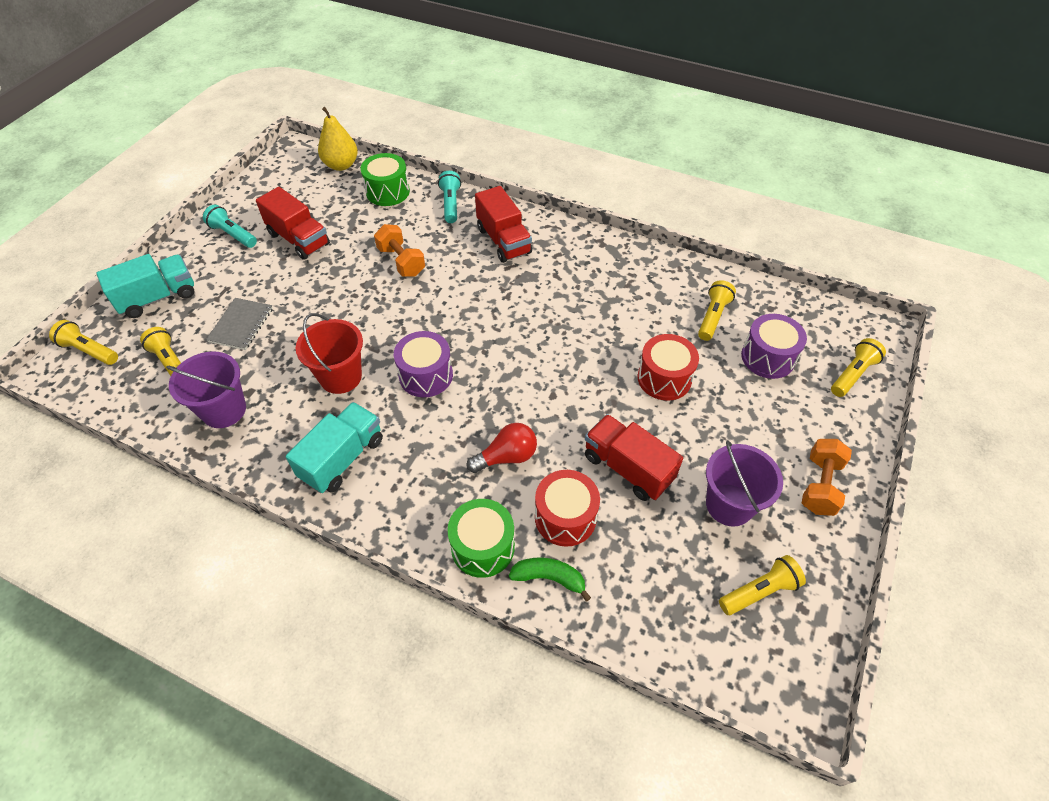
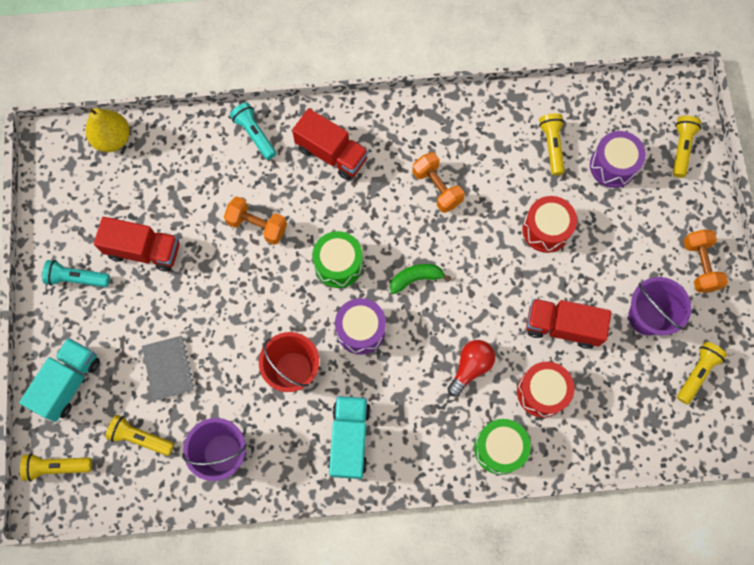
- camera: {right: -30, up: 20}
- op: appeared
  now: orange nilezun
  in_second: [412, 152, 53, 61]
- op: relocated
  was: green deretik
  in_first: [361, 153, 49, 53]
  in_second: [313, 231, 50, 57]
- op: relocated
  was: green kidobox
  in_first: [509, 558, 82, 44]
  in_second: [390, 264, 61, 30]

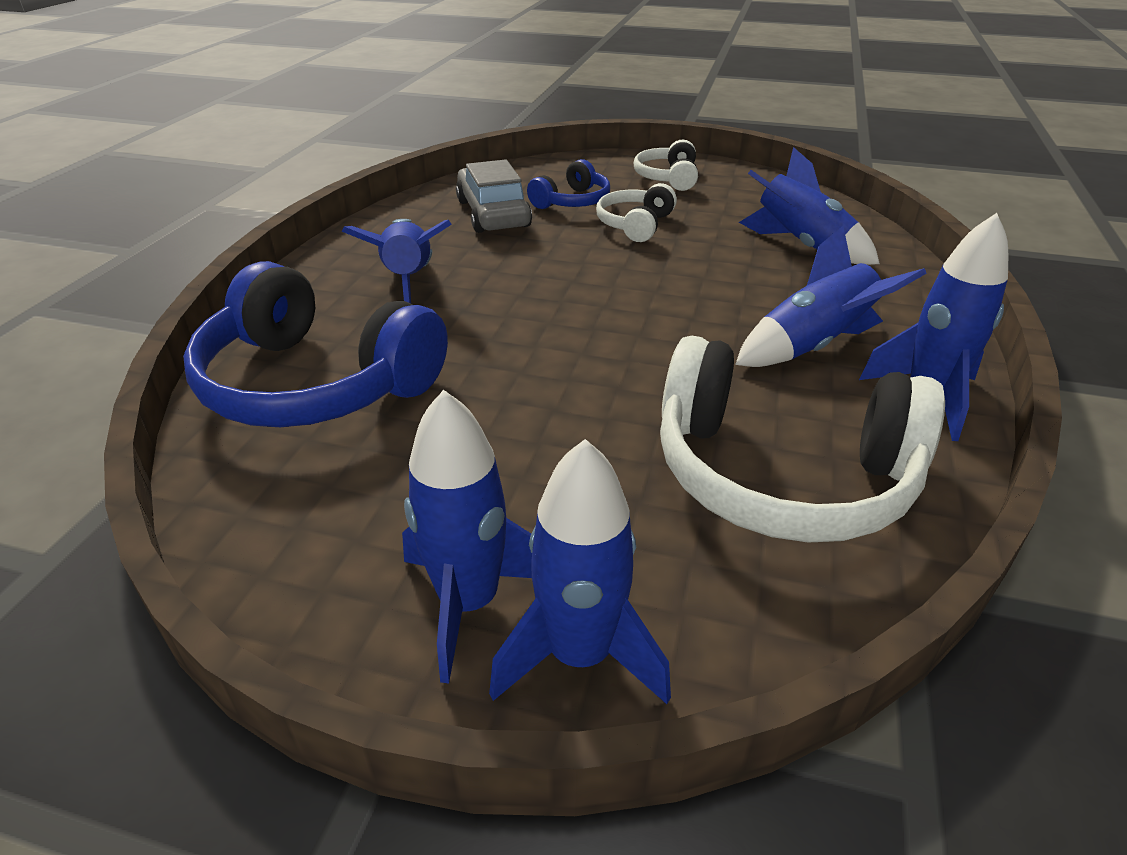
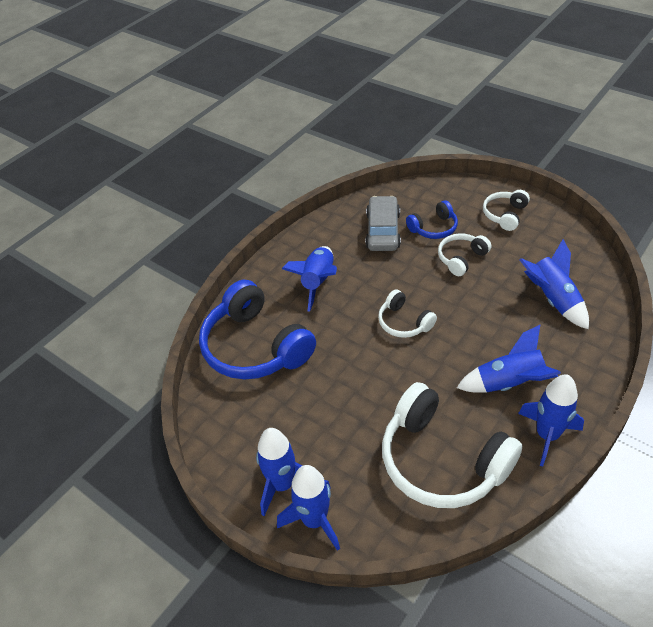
- camera: {right: 25, up: 10}
- op: appeared
  now: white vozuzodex
  in_second: [378, 289, 59, 49]

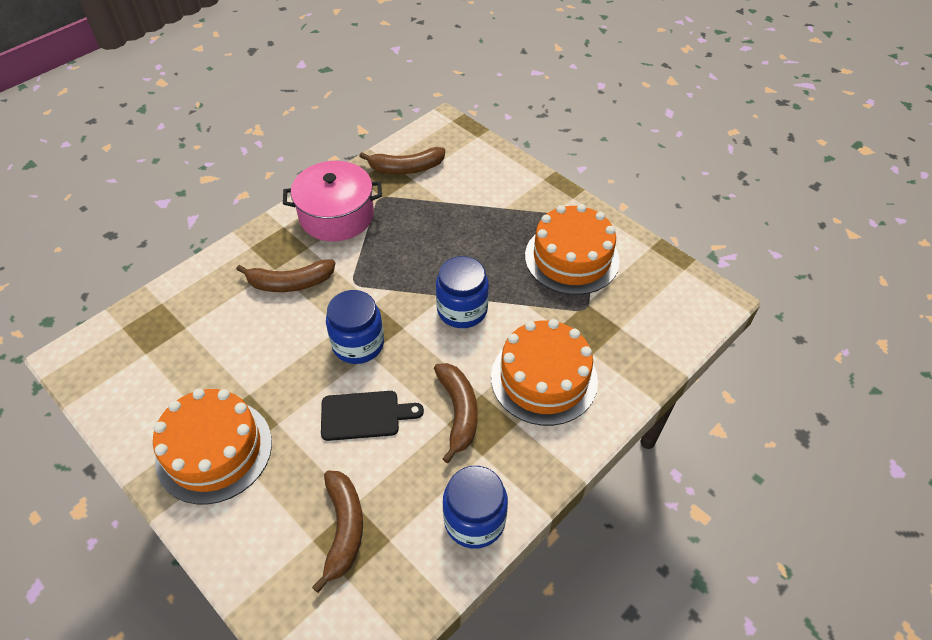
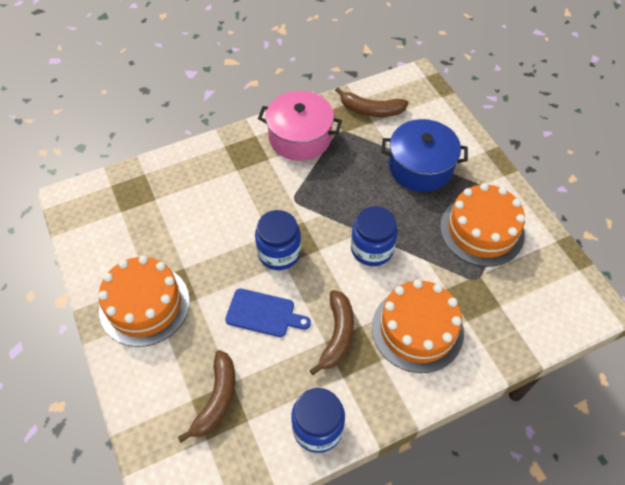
- camera: {right: 20, up: 5}
- op: missing
  was: brown kidobox
  in_first: [236, 259, 99, 33]
- op: appeared
  now: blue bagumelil
  in_second: [381, 119, 87, 73]
- op: colour
  was: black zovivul
  now: blue zovivul
  in_first: [321, 391, 103, 50]
  in_second: [225, 288, 86, 49]

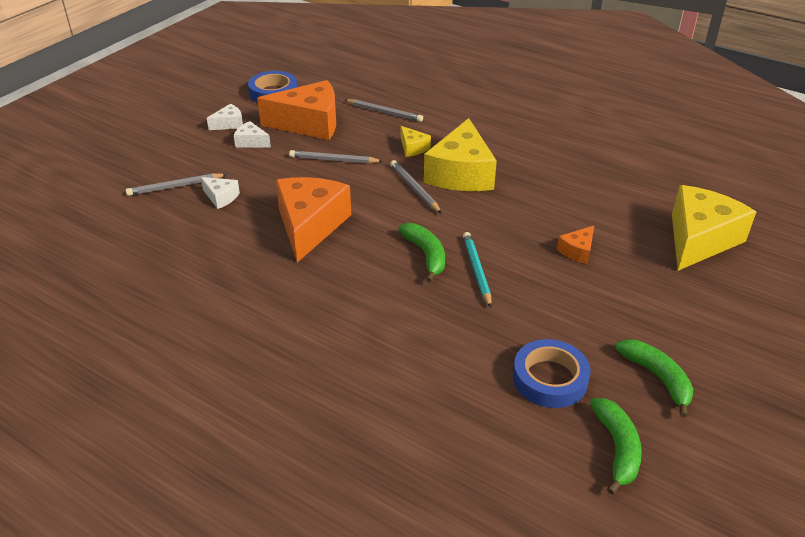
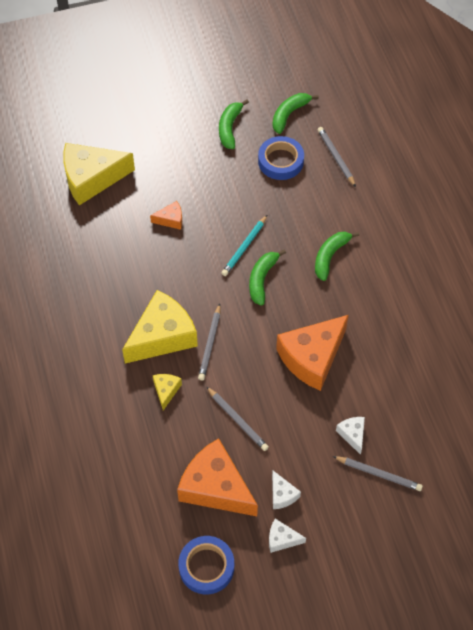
- camera: {right: -140, up: 20}
- op: appeared
  now: green kidobox
  in_second: [315, 232, 44, 49]
- op: relocated
  was: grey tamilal
  in_first: [345, 99, 78, 23]
  in_second: [317, 127, 39, 60]

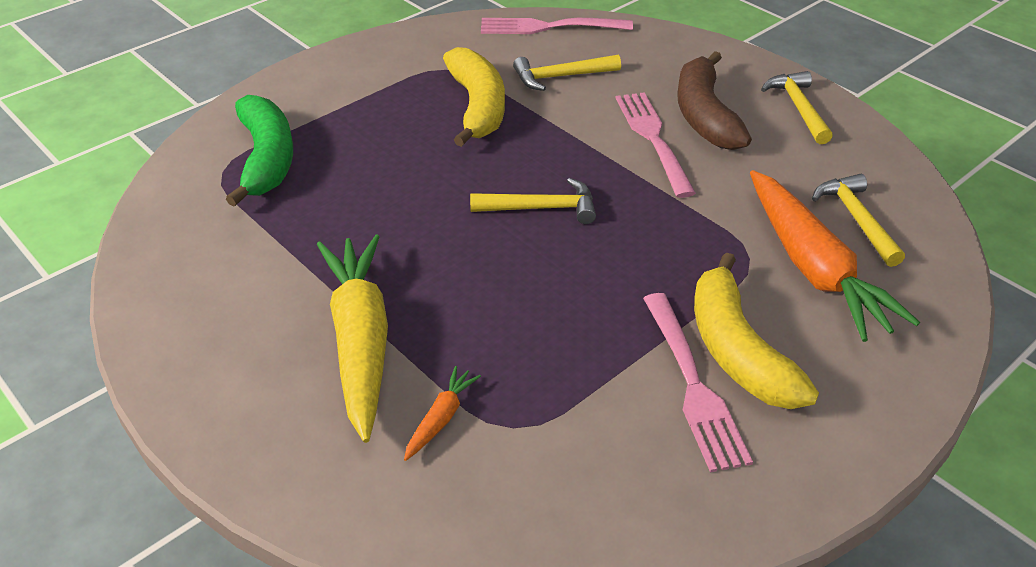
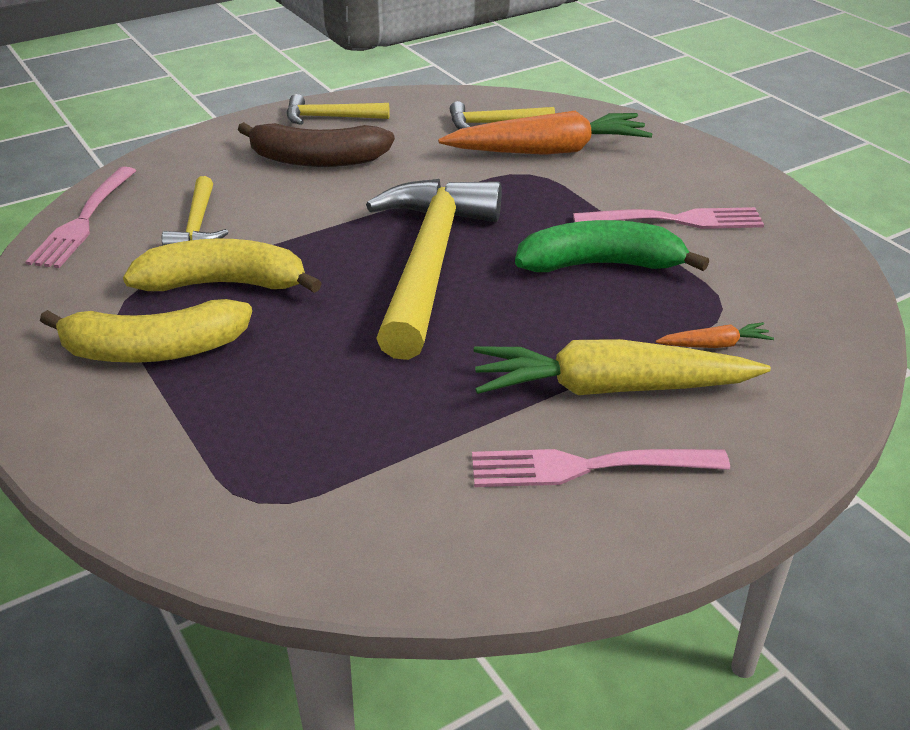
- camera: {right: -80, up: -5}
- op: relocated
  was: green kidobox
  in_first: [226, 95, 67, 112]
  in_second: [515, 220, 194, 52]
- op: relocated
  was: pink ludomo
  in_first: [616, 92, 80, 106]
  in_second: [472, 449, 258, 38]
- op: relocated
  was: yellow kidobox
  in_first: [694, 252, 125, 157]
  in_second: [40, 299, 212, 64]
- op: spun
  was: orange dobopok
  in_first: [404, 366, 77, 95]
  in_second: [655, 322, 119, 26]
  clockwise: 135
- op: size
  was: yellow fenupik
  in_first: [470, 178, 126, 46]
  in_second: [366, 179, 136, 181]
  ratio: 2.15

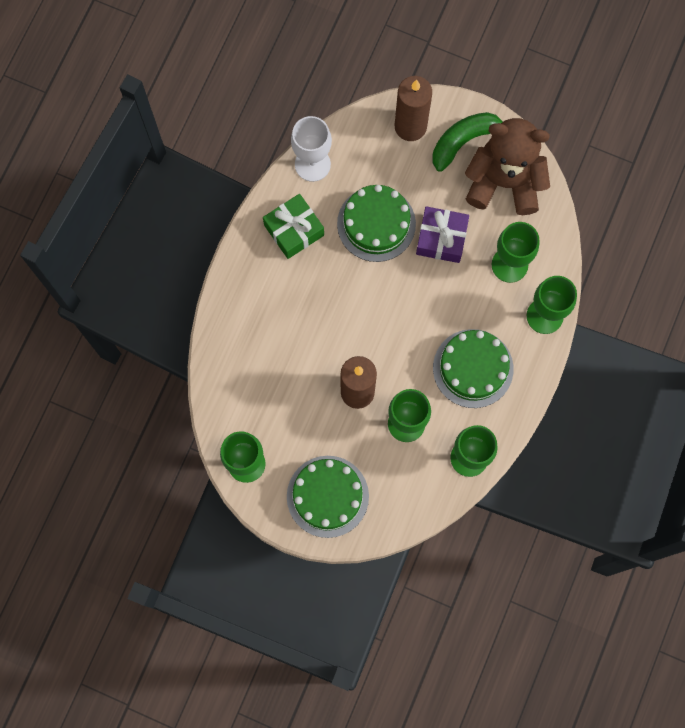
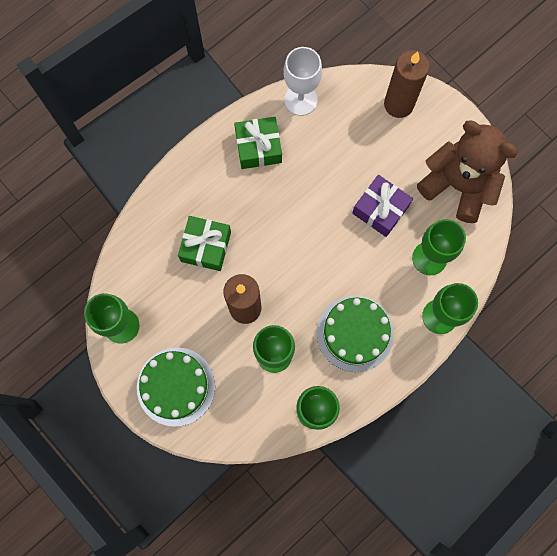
- camera: {right: 25, up: 0}
- op: missing
  was: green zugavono
  in_first: [337, 185, 79, 77]
- op: missing
  was: green kidobox
  in_first: [433, 112, 70, 60]
- op: appeared
  now: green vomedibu
  in_second: [178, 216, 53, 55]

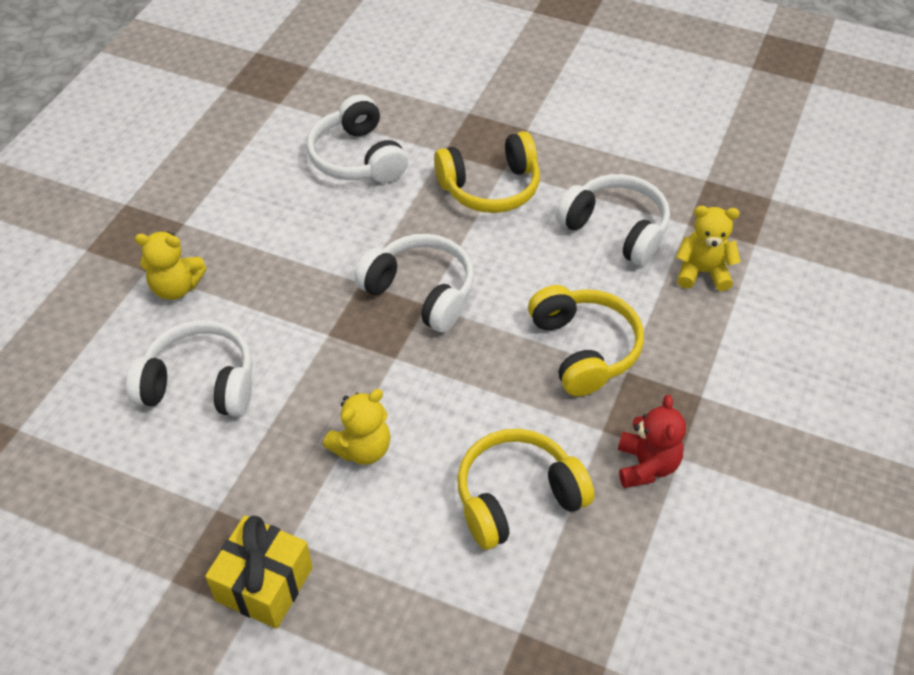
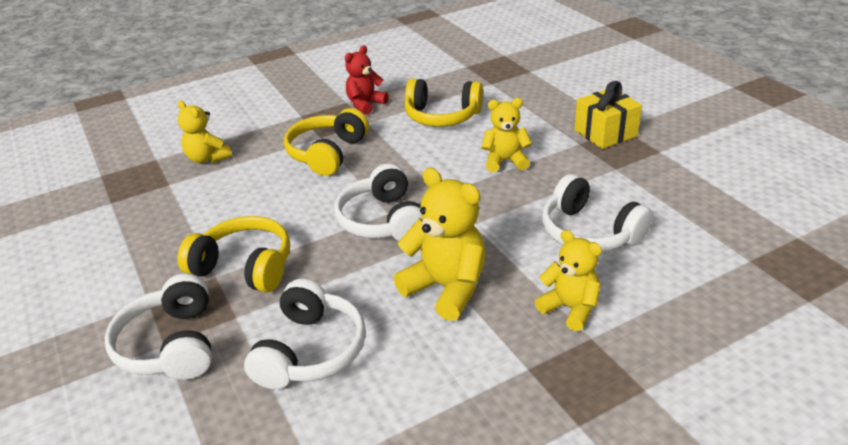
- camera: {right: -140, up: -15}
- op: appeared
  now: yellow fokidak
  in_second: [394, 168, 92, 153]
- op: relocated
  was: white vozuzodex
  in_first: [556, 174, 114, 92]
  in_second: [105, 273, 107, 107]

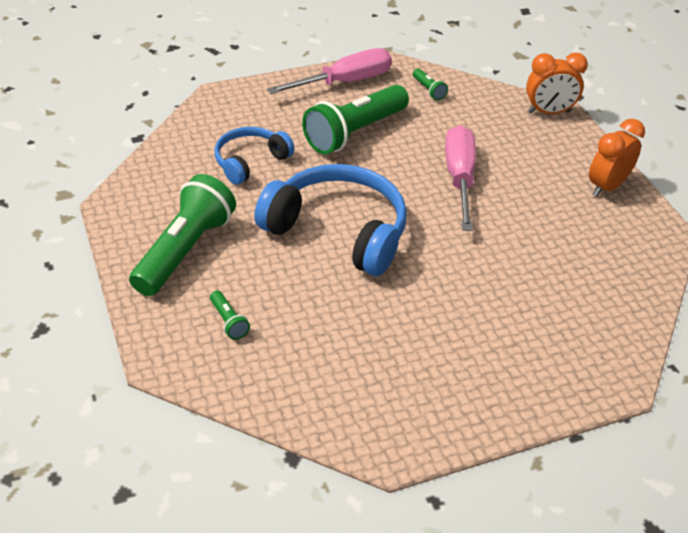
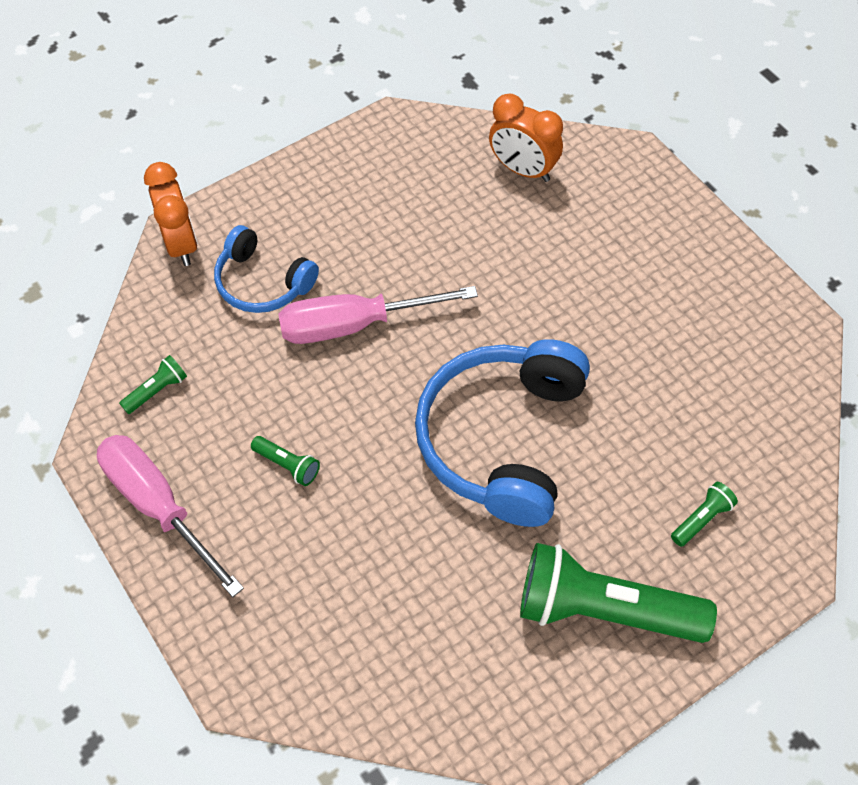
- camera: {right: -100, up: 15}
- op: relocated
  was: blue vozuzodex
  in_first: [215, 127, 79, 58]
  in_second: [214, 225, 105, 88]
- op: relocated
  was: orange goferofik
  in_first: [589, 119, 56, 78]
  in_second: [489, 94, 74, 88]
- op: size
  was: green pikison
  in_first: [302, 85, 107, 69]
  in_second: [251, 436, 69, 50]
  ratio: 0.41

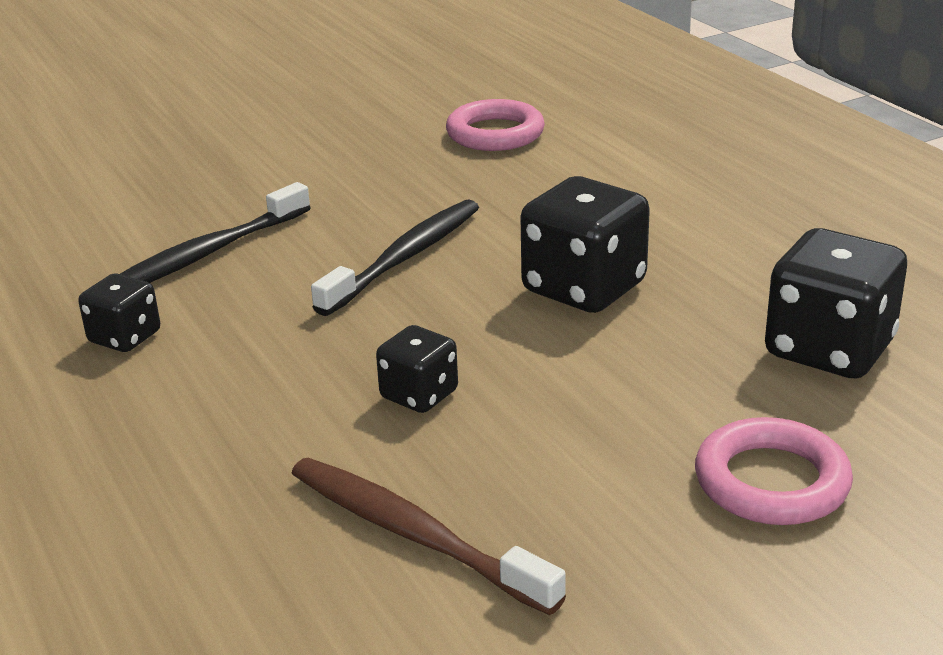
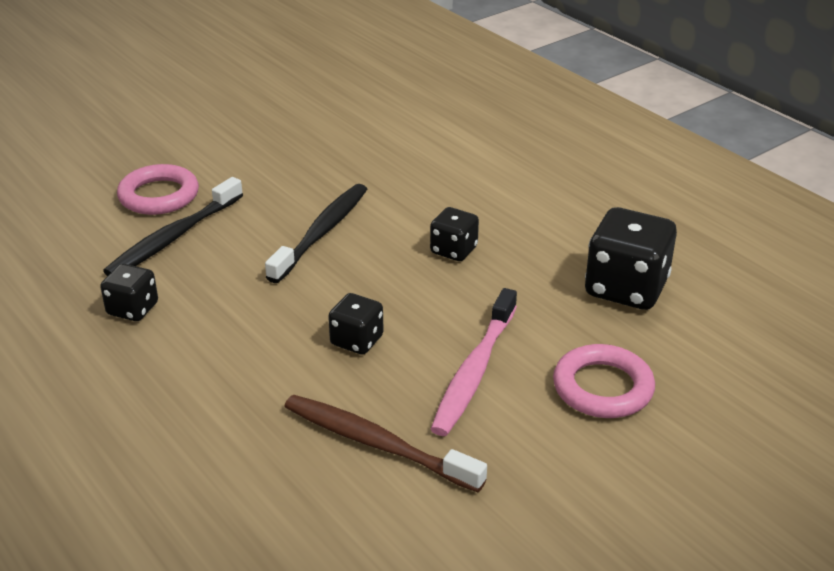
- camera: {right: -10, up: 5}
- op: appeared
  now: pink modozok
  in_second: [431, 288, 86, 148]
- op: relocated
  was: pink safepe
  in_first: [446, 99, 99, 52]
  in_second: [117, 164, 82, 51]
- op: size
  was: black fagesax
  in_first: [520, 176, 130, 137]
  in_second: [430, 207, 49, 54]
  ratio: 0.56

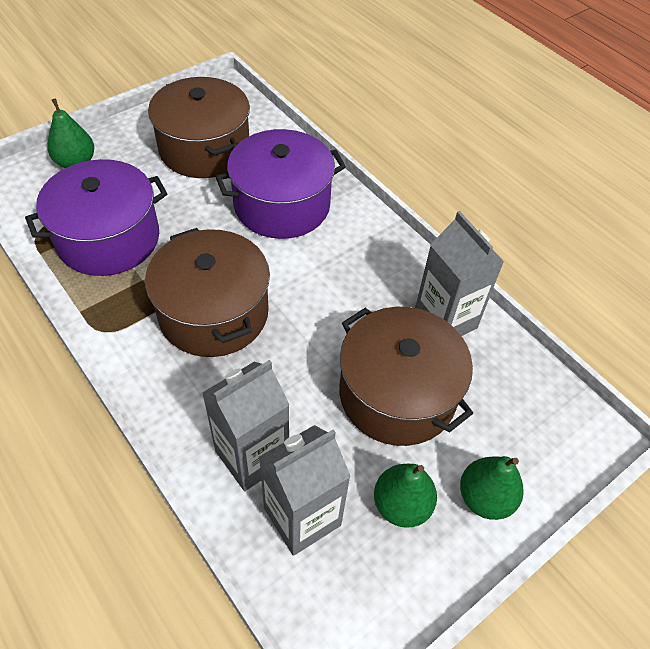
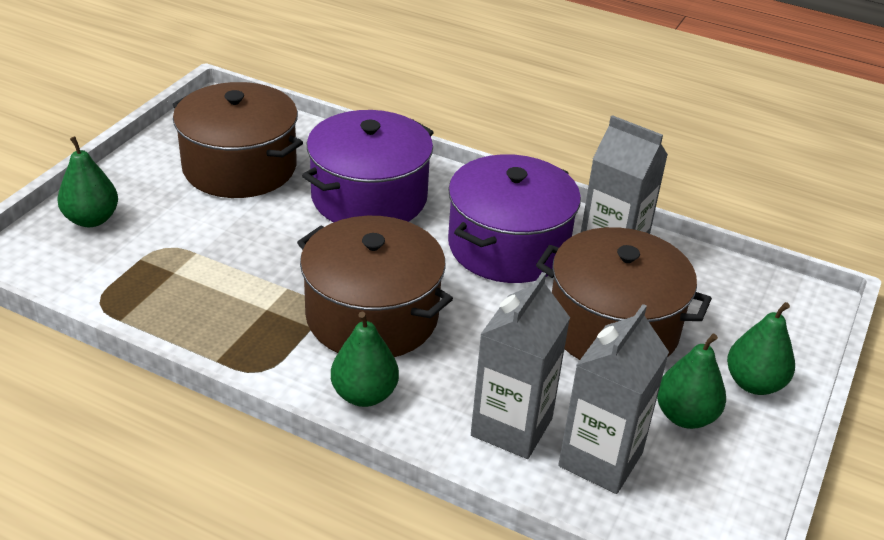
- camera: {right: -25, up: -15}
- op: appeared
  now: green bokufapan
  in_second: [331, 312, 68, 95]
- op: relocated
  was: purple bagumelil
  in_first: [25, 159, 142, 117]
  in_second: [448, 154, 133, 129]

